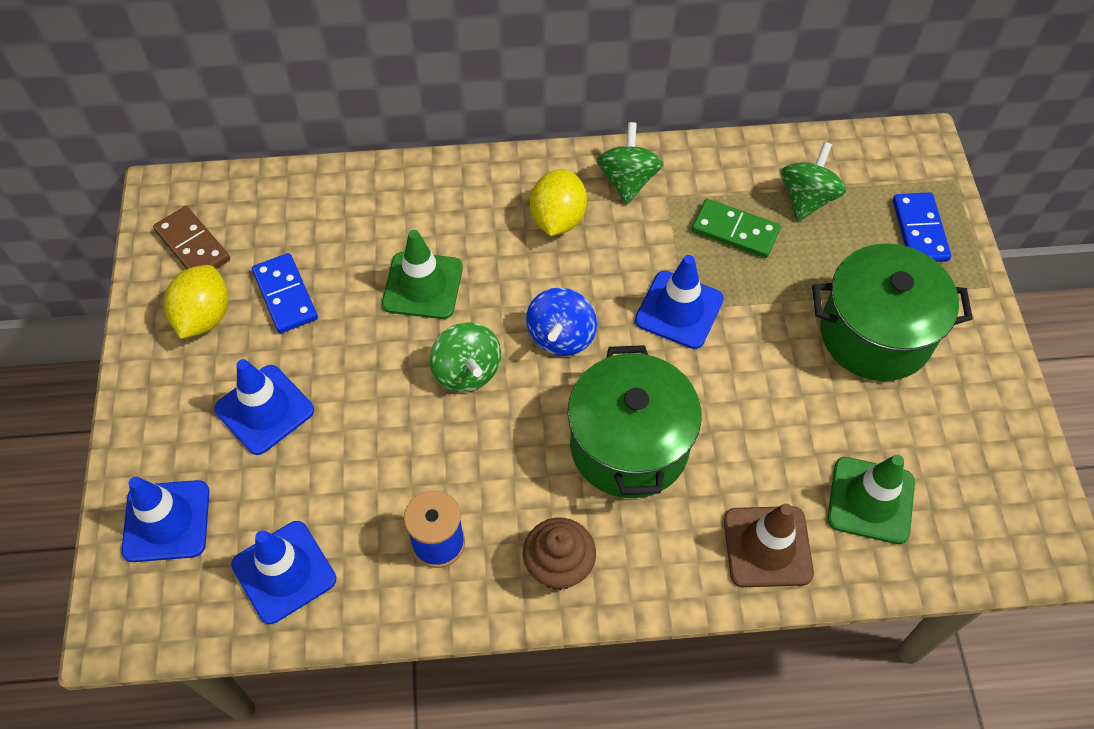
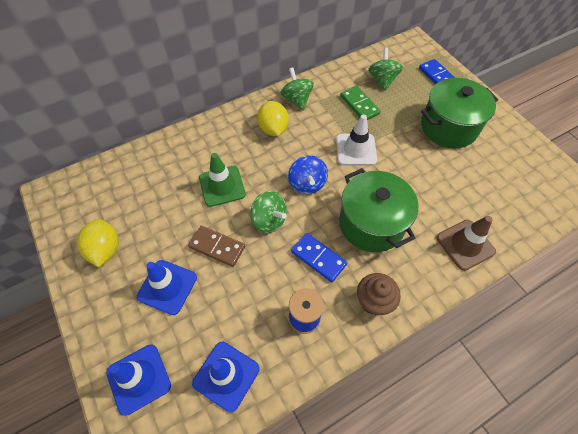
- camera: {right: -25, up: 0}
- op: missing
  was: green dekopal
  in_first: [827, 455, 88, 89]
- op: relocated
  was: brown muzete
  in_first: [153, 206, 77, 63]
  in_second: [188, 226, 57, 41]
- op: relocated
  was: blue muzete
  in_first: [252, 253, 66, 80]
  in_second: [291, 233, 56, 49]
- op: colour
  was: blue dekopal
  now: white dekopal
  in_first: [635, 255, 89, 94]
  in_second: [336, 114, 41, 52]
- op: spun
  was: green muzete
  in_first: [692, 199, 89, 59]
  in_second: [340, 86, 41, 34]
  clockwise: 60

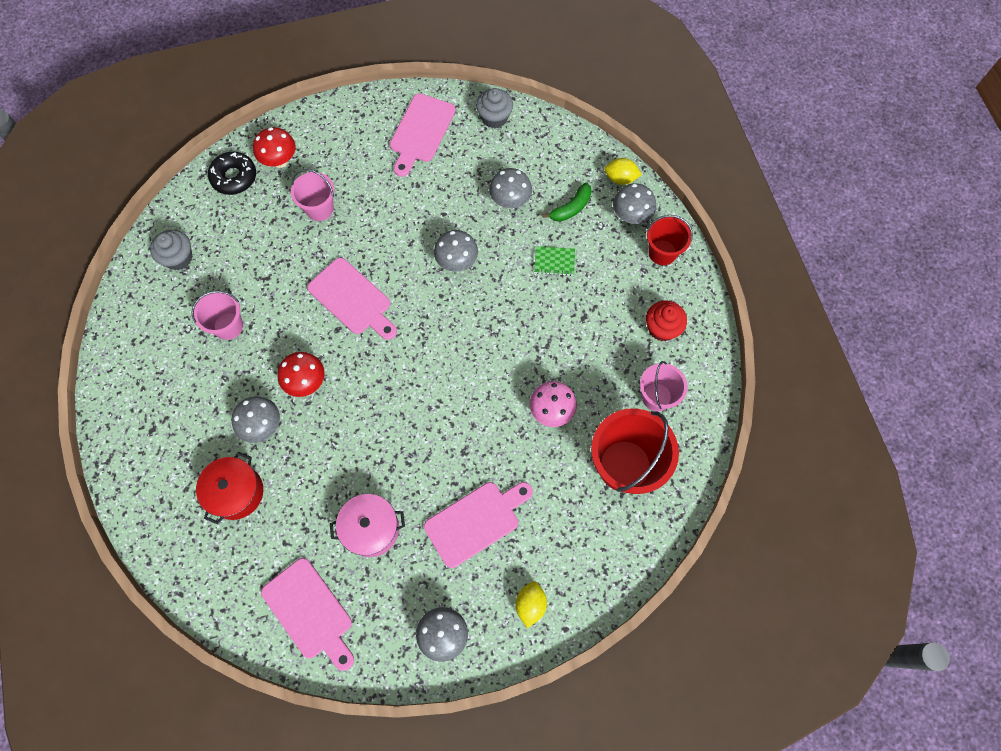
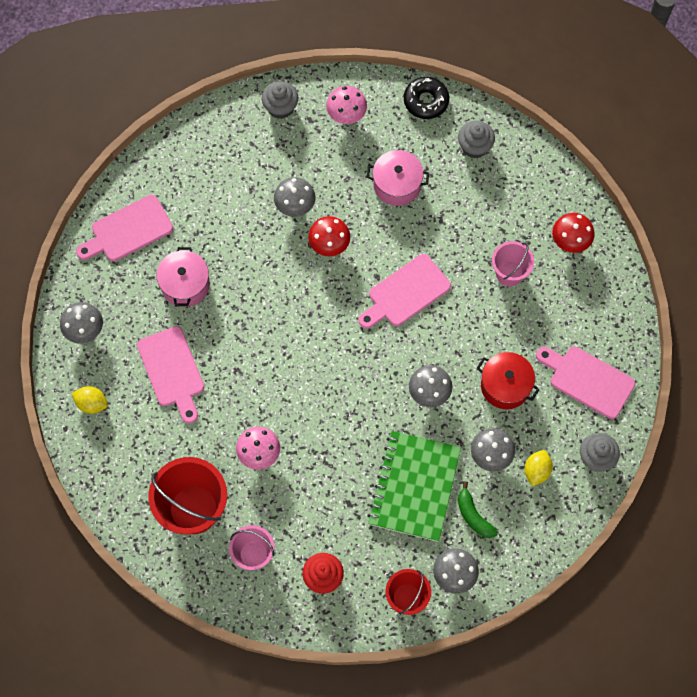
- camera: {right: 100, up: 0}
- op: appeared
  now: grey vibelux
  in_second: [262, 81, 36, 38]
- op: appeared
  now: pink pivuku
  in_second: [326, 86, 41, 38]
- op: relocated
  was: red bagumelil
  in_first: [196, 452, 67, 72]
  in_second: [477, 352, 63, 57]
- op: relocated
  was: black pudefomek
  in_first: [208, 152, 48, 43]
  in_second: [404, 77, 45, 42]
- op: relocated
  was: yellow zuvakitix
  in_first: [604, 158, 38, 27]
  in_second: [525, 450, 28, 36]
- op: exchanged
  was: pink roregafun
  now: pink bagumelil
  in_first: [191, 291, 52, 49]
  in_second: [367, 150, 62, 56]
- op: size
  was: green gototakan
  in_first: [534, 246, 41, 30]
  in_second: [367, 431, 94, 111]
  ratio: 2.44

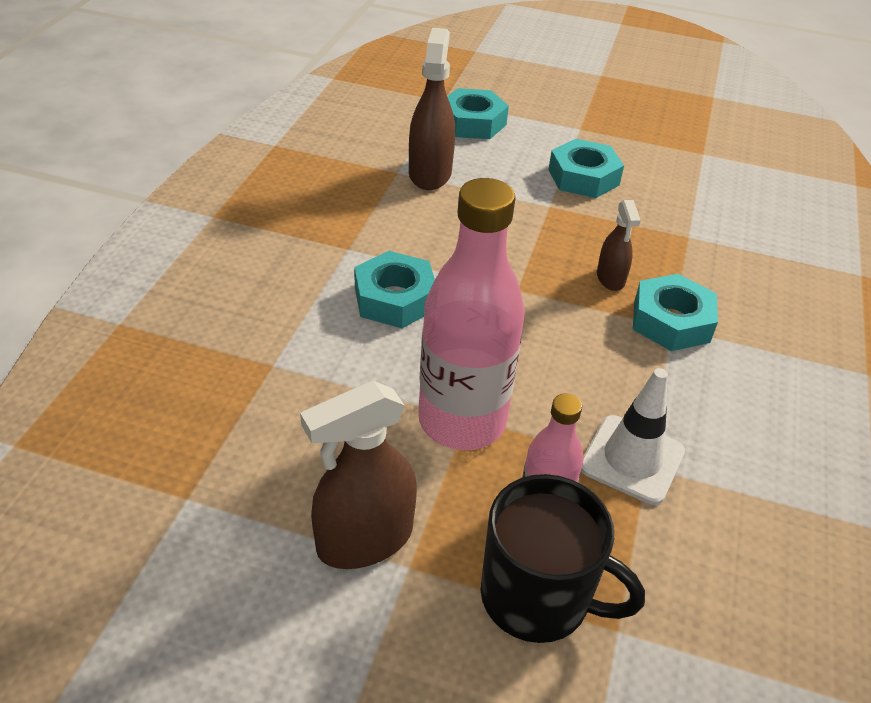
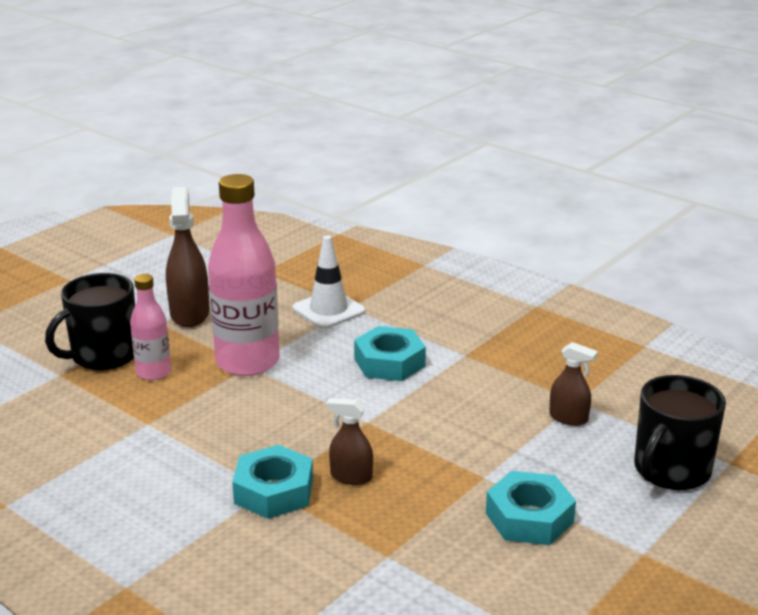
- camera: {right: 115, up: -15}
- op: relocated
  was: white dekopal
  in_first: [581, 368, 104, 137]
  in_second: [293, 235, 72, 94]
- op: exchanged
  was: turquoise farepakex
  now: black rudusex
  in_first: [447, 88, 62, 51]
  in_second: [634, 375, 92, 115]
- op: size
  was: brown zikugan
  in_first: [409, 27, 46, 163]
  in_second: [549, 342, 49, 84]
  ratio: 0.57

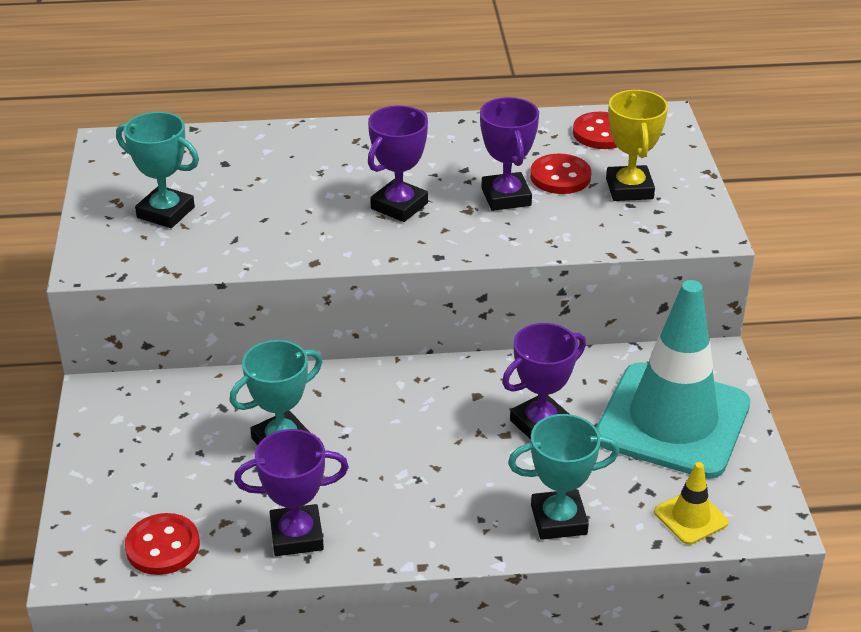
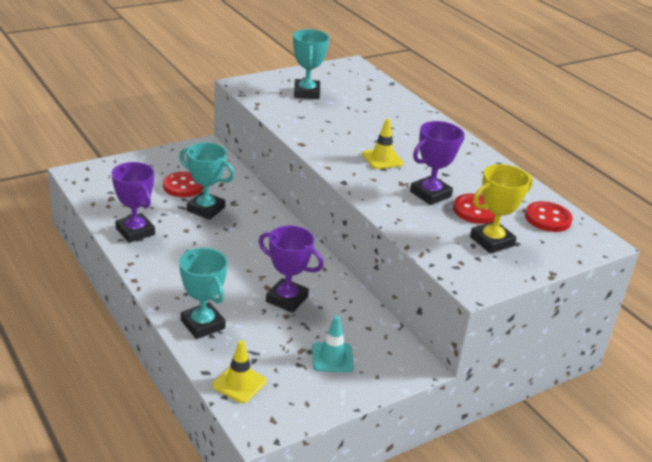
- camera: {right: 60, up: -5}
- op: relocated
  was: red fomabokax
  in_first: [125, 513, 75, 62]
  in_second: [163, 172, 40, 25]
- op: exchanged
  was: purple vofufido
  now: yellow dekopal
  in_first: [368, 106, 60, 116]
  in_second: [362, 119, 42, 50]
- op: size
  was: turquoise dekopal
  in_first: [596, 280, 154, 199]
  in_second: [312, 316, 42, 56]
  ratio: 0.4

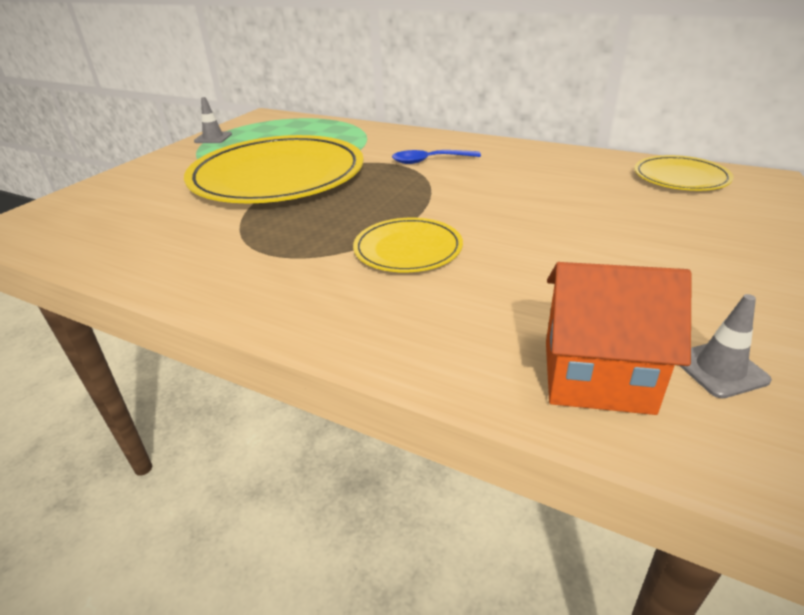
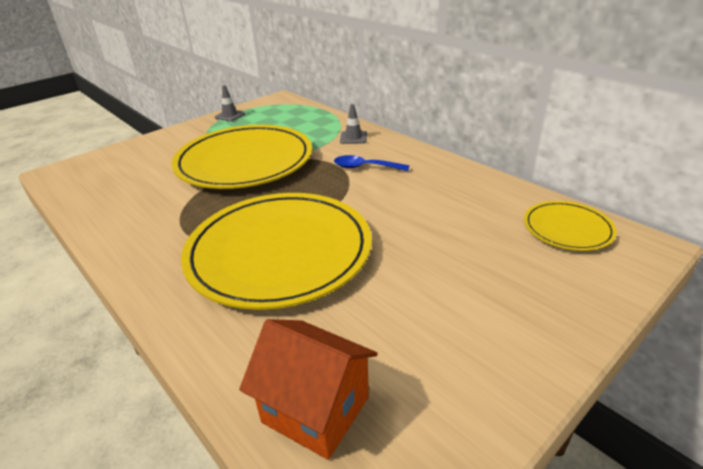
- camera: {right: 20, up: 0}
- op: relocated
  was: grey dekopal
  in_first: [680, 294, 92, 104]
  in_second: [340, 104, 27, 40]
- op: size
  was: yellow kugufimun
  in_first: [353, 218, 110, 54]
  in_second: [181, 193, 191, 117]
  ratio: 2.11

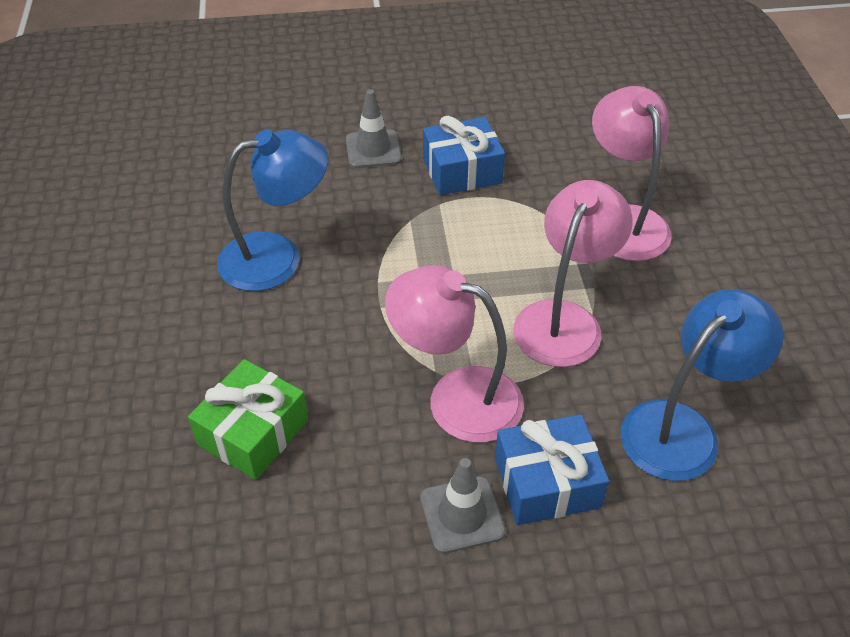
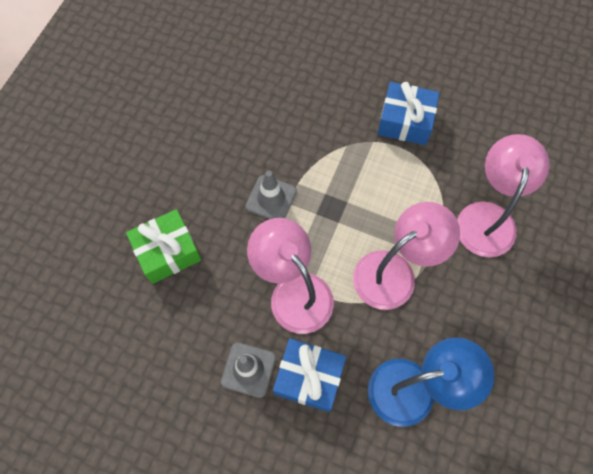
- camera: {right: 30, up: 20}
- op: missing
  was: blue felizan
  in_first: [217, 130, 111, 161]
- op: relocated
  was: grey dekopal
  in_first: [346, 89, 56, 79]
  in_second: [245, 171, 52, 48]

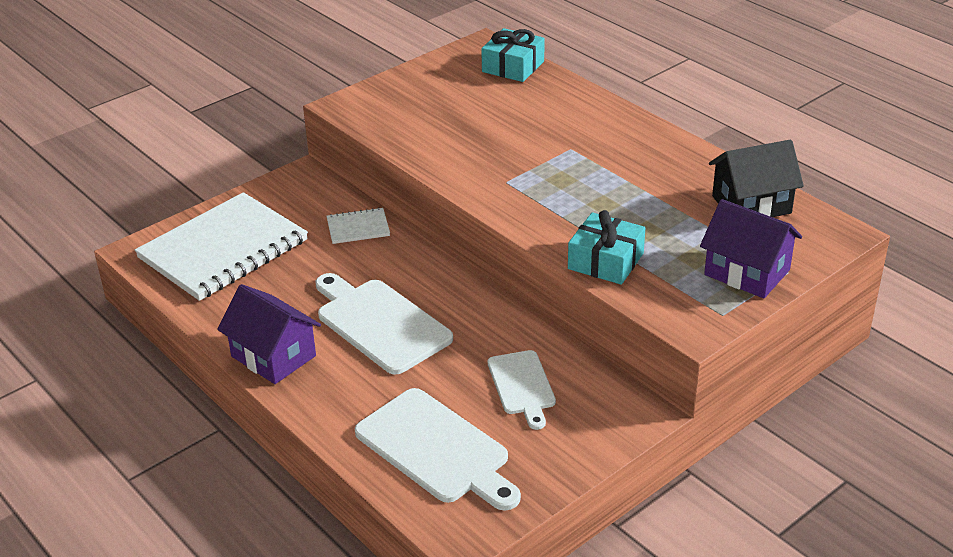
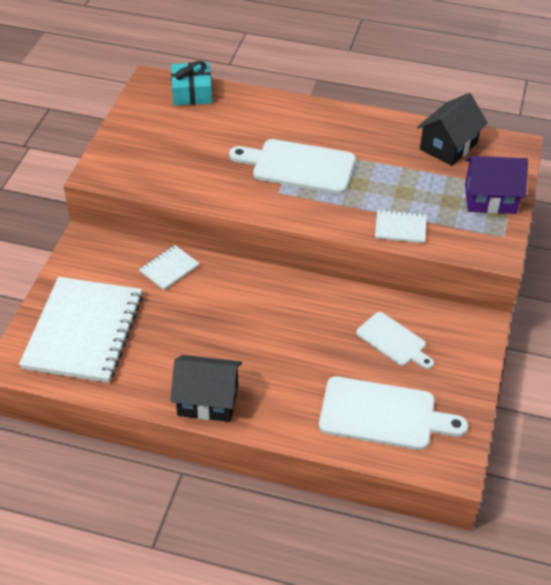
- camera: {right: -35, up: 10}
- op: relocated
  was: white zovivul
  in_first: [315, 273, 138, 102]
  in_second: [229, 139, 127, 55]
- op: exchanged
  was: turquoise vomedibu
  now: white gototakan
  in_first: [568, 210, 77, 75]
  in_second: [375, 209, 52, 34]
- op: colour
  was: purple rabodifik
  now: black rabodifik
  in_first: [217, 284, 104, 100]
  in_second: [170, 355, 72, 67]

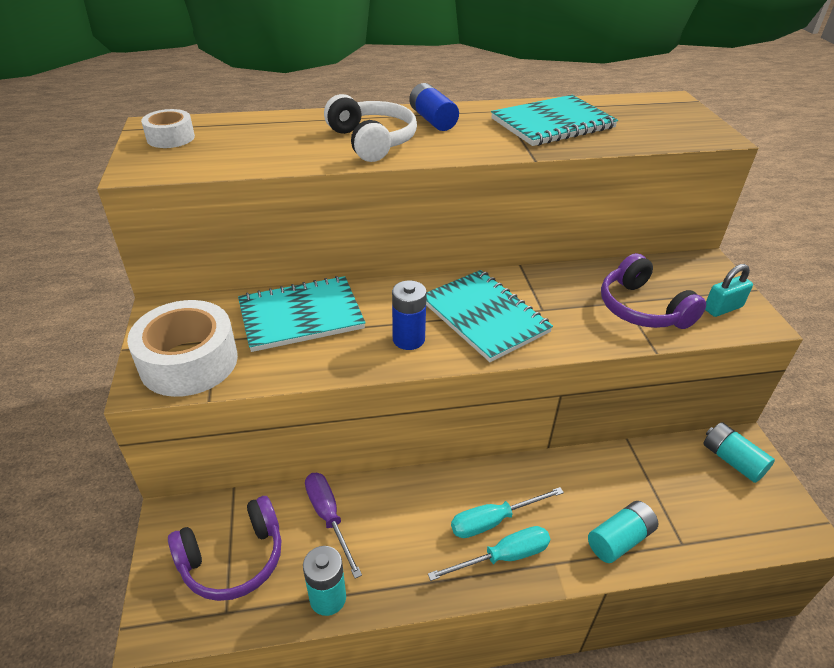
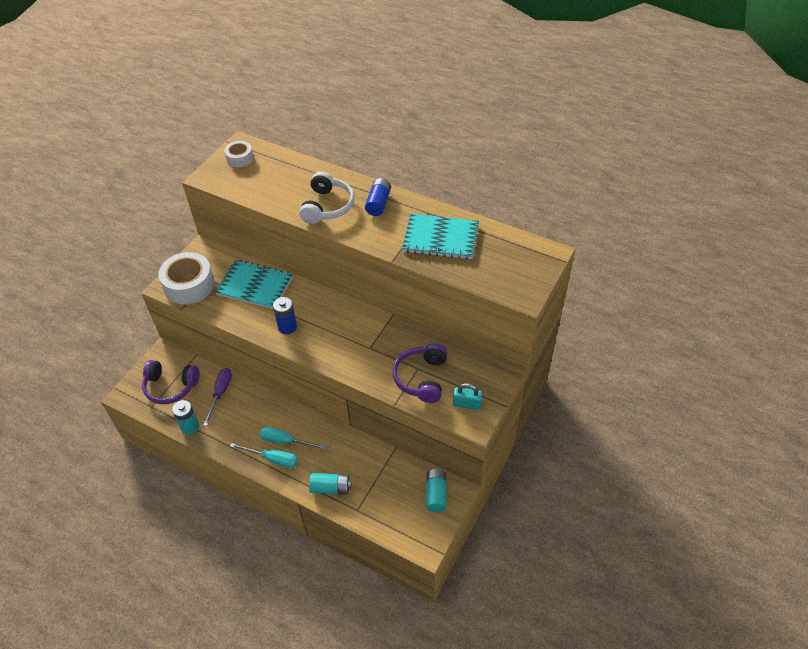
- camera: {right: 40, up: 10}
- op: missing
  was: turquoise gototakan
  in_first: [426, 270, 127, 92]

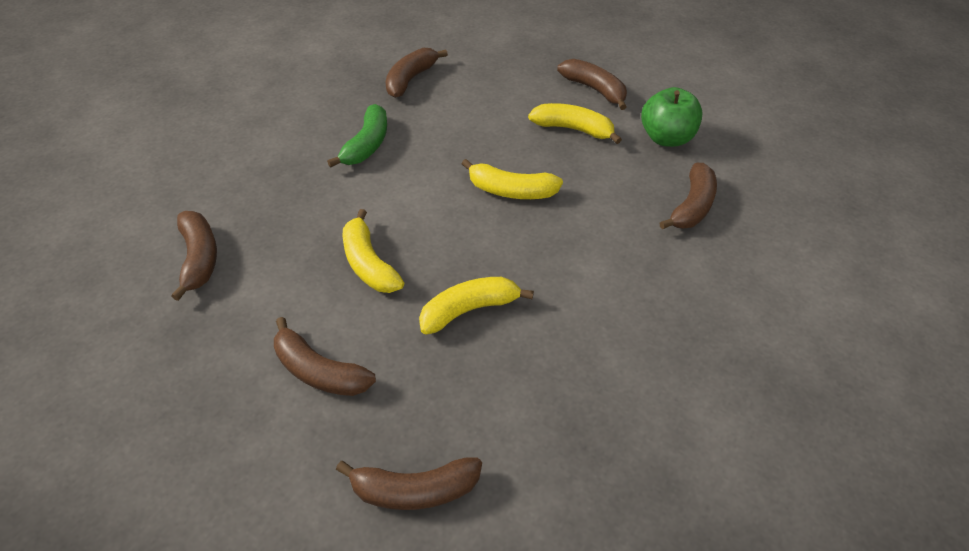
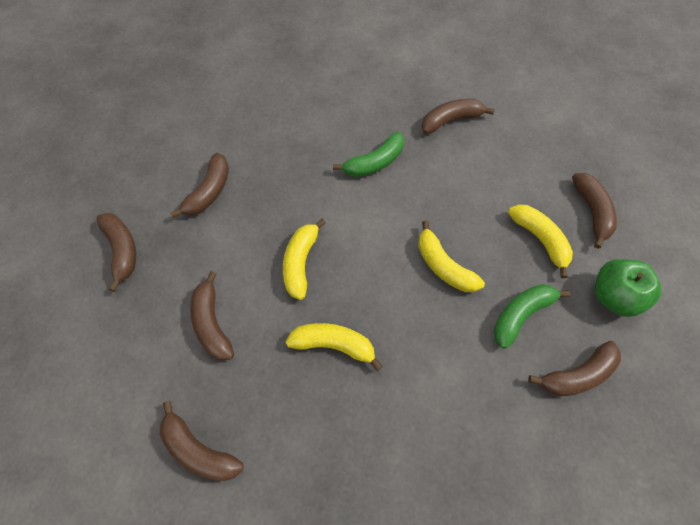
- camera: {right: 40, up: 15}
- op: appeared
  now: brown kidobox
  in_second: [96, 213, 40, 79]
- op: appeared
  now: green kidobox
  in_second: [494, 284, 77, 65]

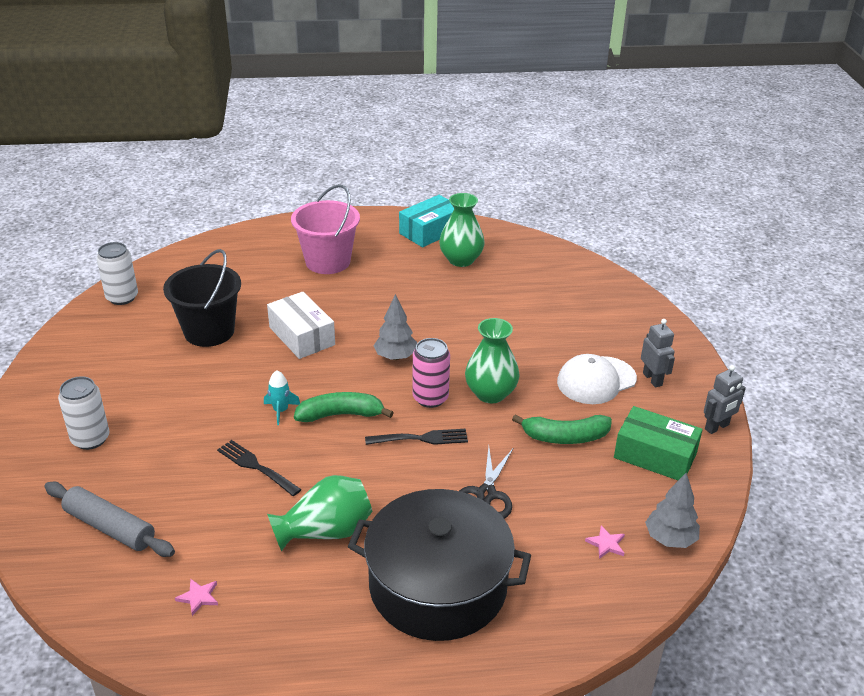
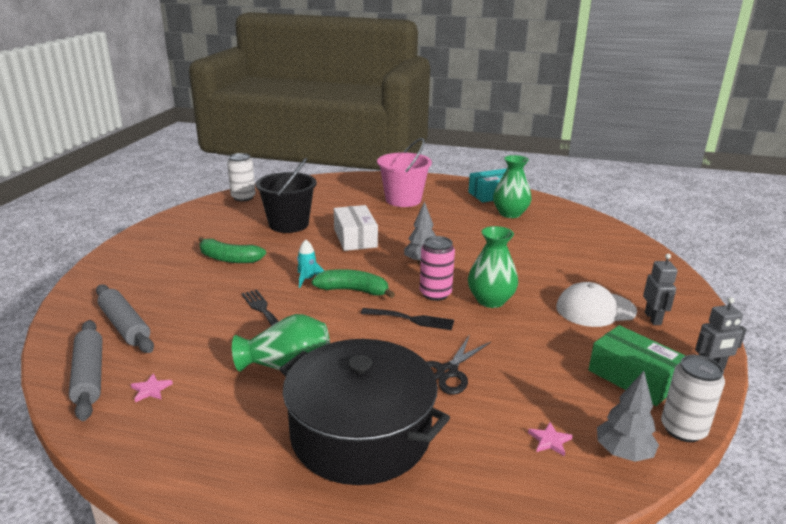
- camera: {right: 20, up: -10}
- op: appeared
  now: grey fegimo
  in_second: [69, 320, 33, 101]
- op: relocated
  was: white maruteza
  in_first: [58, 376, 52, 74]
  in_second: [661, 355, 64, 87]
- op: relocated
  was: green kidobox
  in_first: [512, 414, 100, 30]
  in_second: [199, 237, 67, 26]

